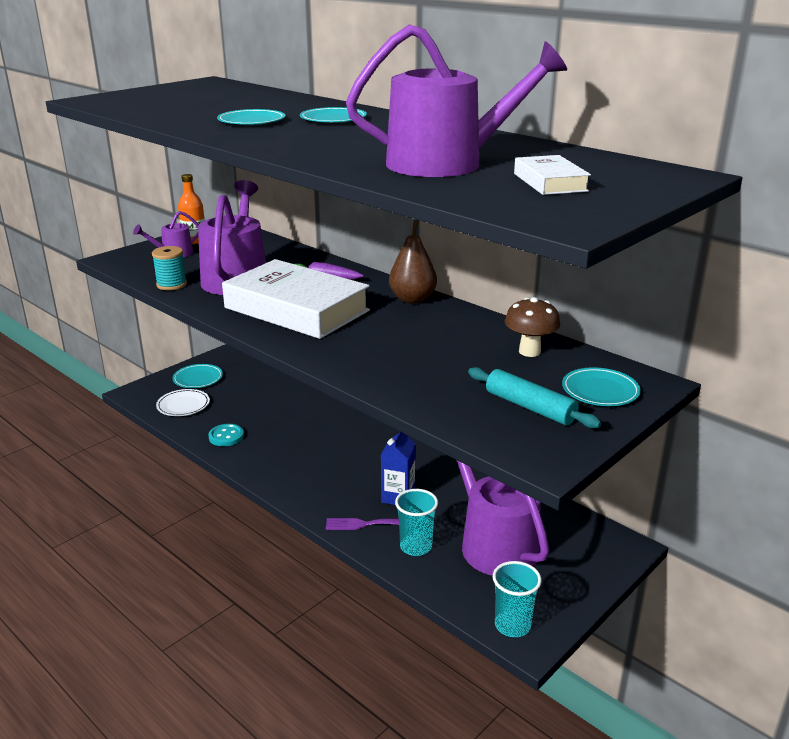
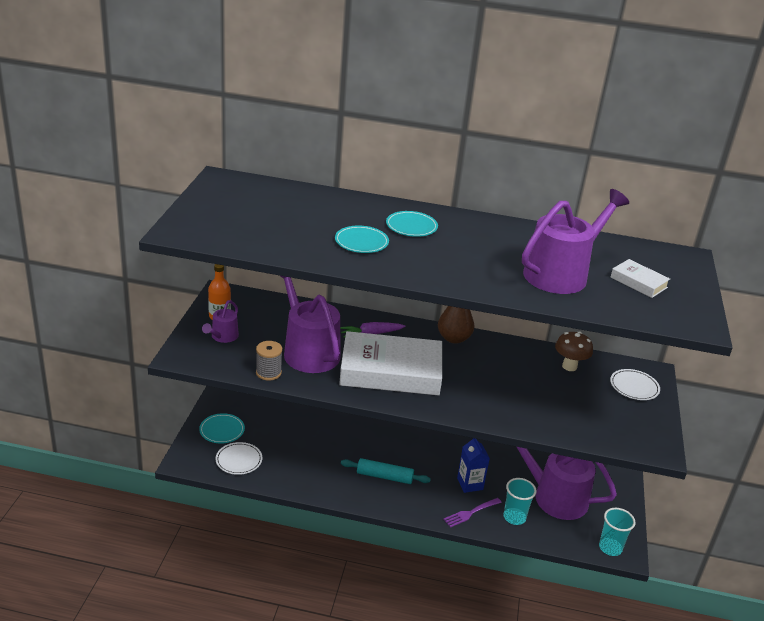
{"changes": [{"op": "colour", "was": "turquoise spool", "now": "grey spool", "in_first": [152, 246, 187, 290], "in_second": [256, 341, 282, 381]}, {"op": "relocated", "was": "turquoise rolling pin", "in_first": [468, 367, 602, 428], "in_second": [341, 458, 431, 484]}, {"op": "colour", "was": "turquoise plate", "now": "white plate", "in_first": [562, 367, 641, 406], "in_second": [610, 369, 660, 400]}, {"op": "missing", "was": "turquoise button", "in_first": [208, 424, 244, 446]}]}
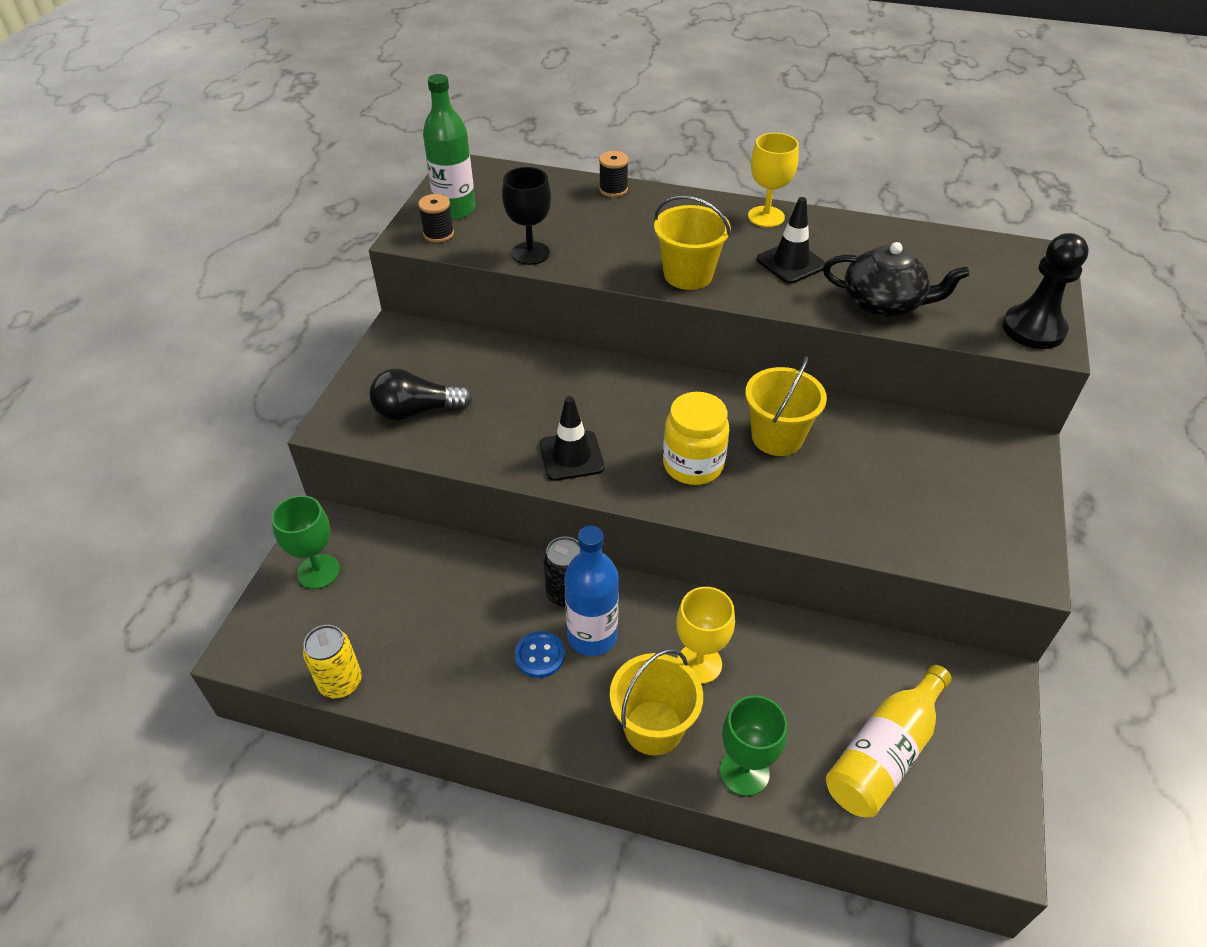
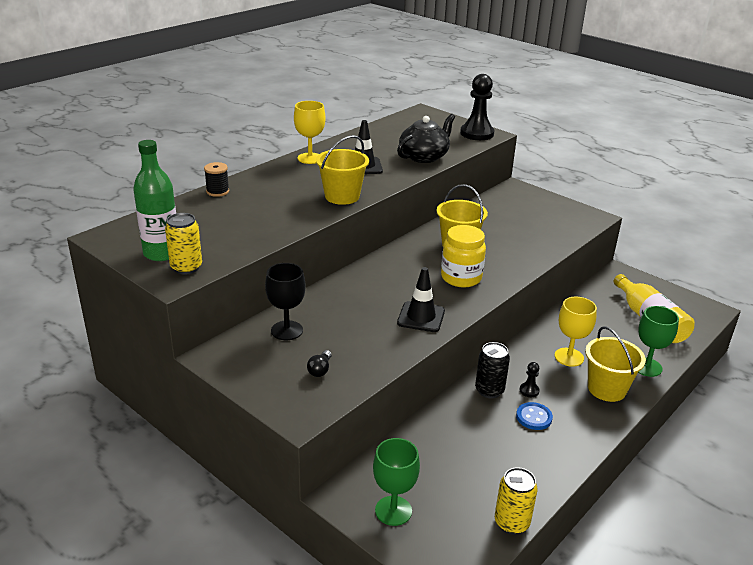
{"changes": [{"op": "exchanged", "was": "black spool", "now": "yellow can", "in_first": [418, 194, 454, 243], "in_second": [165, 213, 202, 275]}, {"op": "relocated", "was": "black goblet", "in_first": [502, 167, 551, 265], "in_second": [265, 263, 305, 340]}, {"op": "size", "was": "black light bulb", "in_first": [369, 369, 473, 421], "in_second": [307, 350, 332, 377], "ratio": 0.5}, {"op": "exchanged", "was": "blue bottle", "now": "black pawn", "in_first": [564, 526, 619, 656], "in_second": [520, 362, 540, 397]}]}
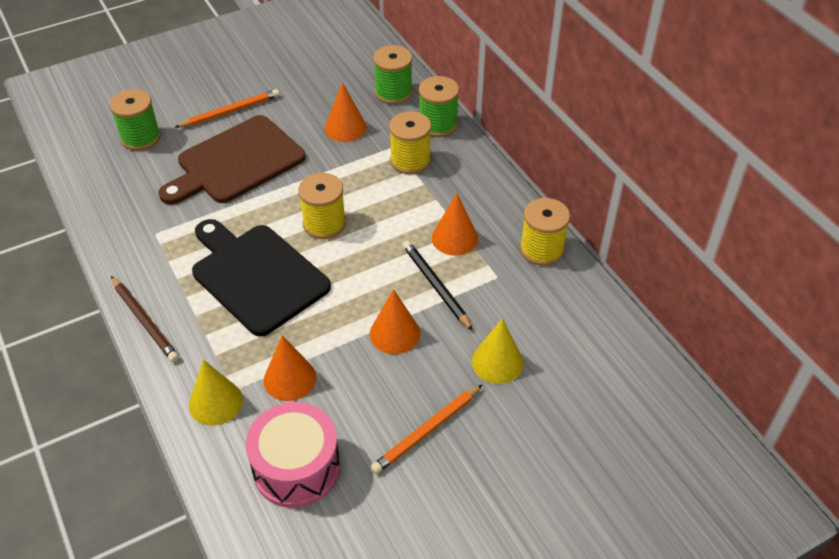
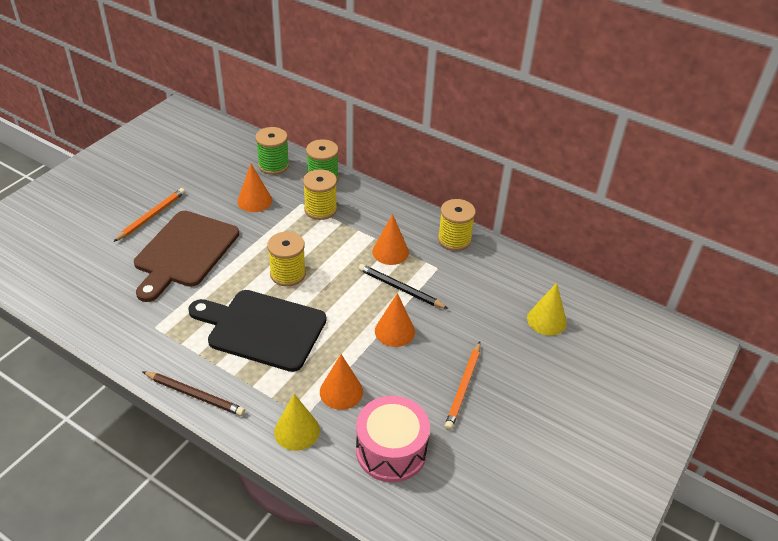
{"changes": [{"op": "relocated", "was": "yellow cone", "in_first": [472, 318, 524, 384], "in_second": [527, 283, 567, 336]}, {"op": "missing", "was": "green spool", "in_first": [109, 89, 161, 151]}]}
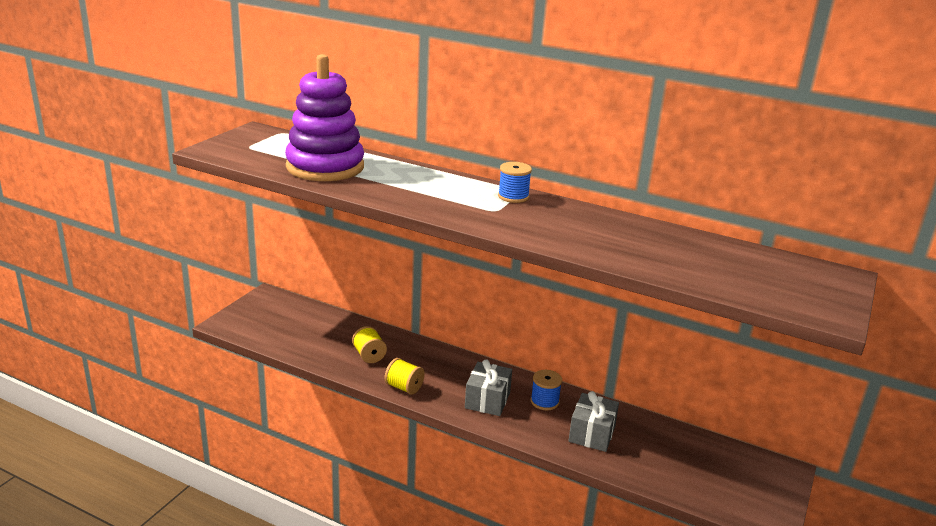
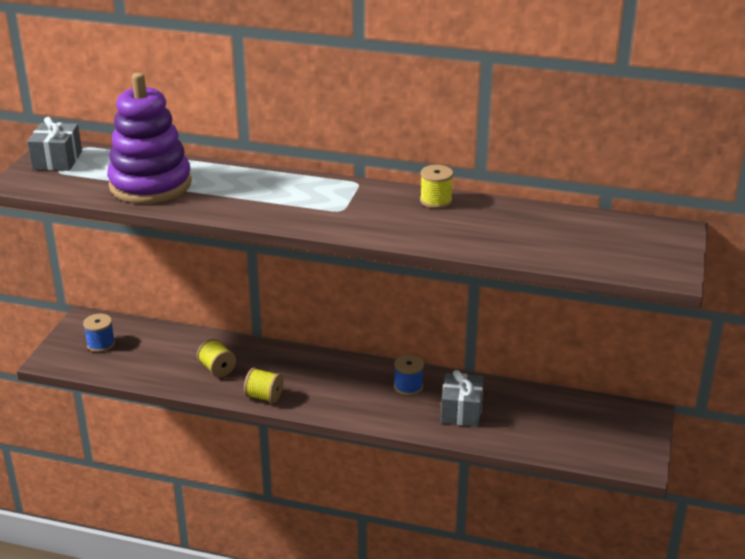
{"changes": [{"op": "relocated", "was": "grey gift", "in_first": [465, 359, 512, 416], "in_second": [27, 117, 82, 171]}, {"op": "relocated", "was": "blue spool", "in_first": [498, 162, 532, 203], "in_second": [83, 314, 115, 352]}, {"op": "appeared", "now": "yellow spool", "in_second": [420, 165, 453, 208]}]}
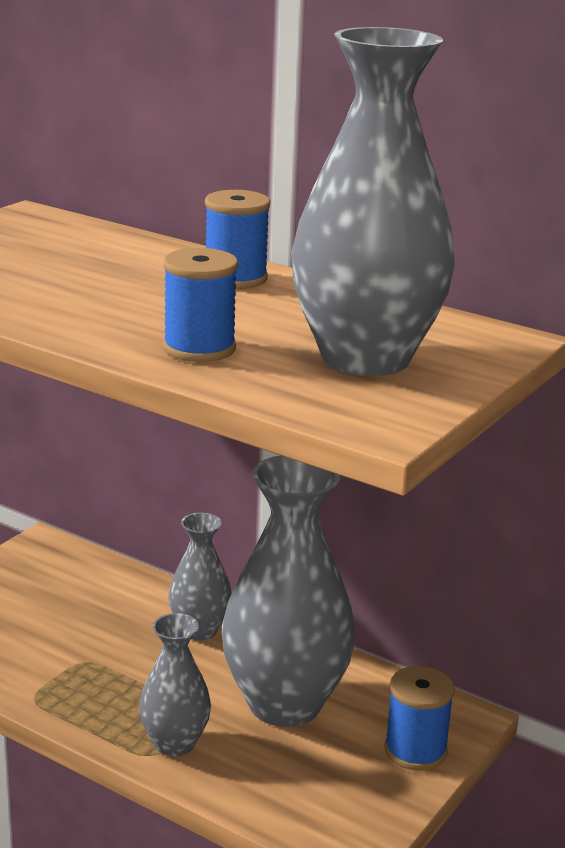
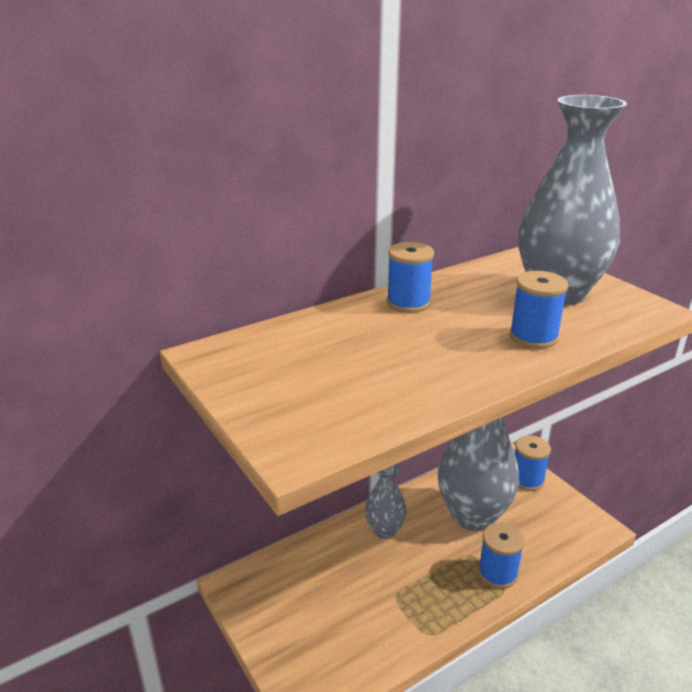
{"changes": [{"op": "exchanged", "was": "grey vase", "now": "blue spool", "in_first": [139, 613, 211, 757], "in_second": [478, 522, 525, 589]}]}
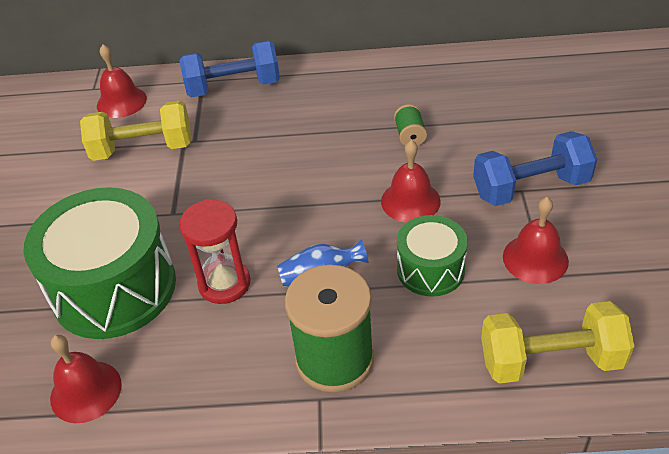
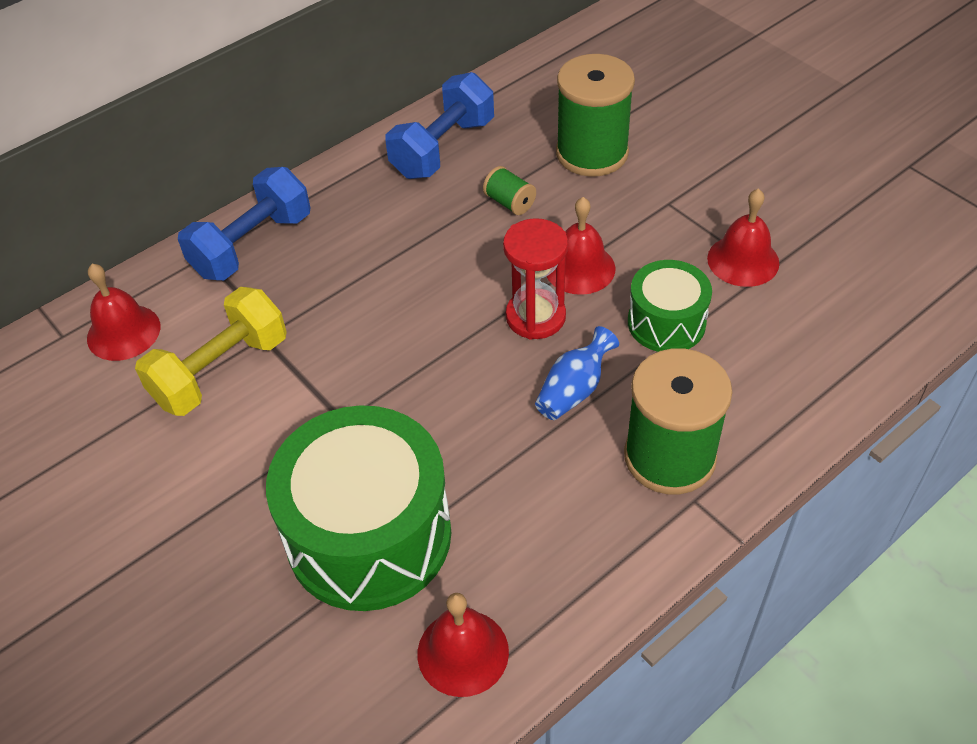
{"changes": [{"op": "relocated", "was": "blue dumbbell", "in_first": [473, 131, 597, 206], "in_second": [385, 72, 494, 179]}, {"op": "relocated", "was": "red hourglass", "in_first": [179, 199, 251, 304], "in_second": [503, 218, 568, 340]}, {"op": "appeared", "now": "green spool", "in_second": [556, 54, 635, 177]}, {"op": "missing", "was": "yellow dumbbell", "in_first": [481, 301, 635, 383]}]}
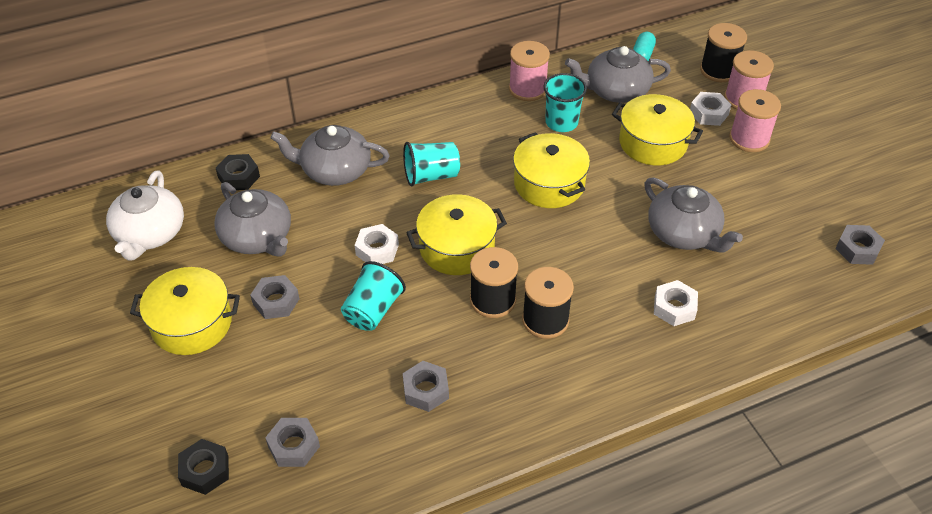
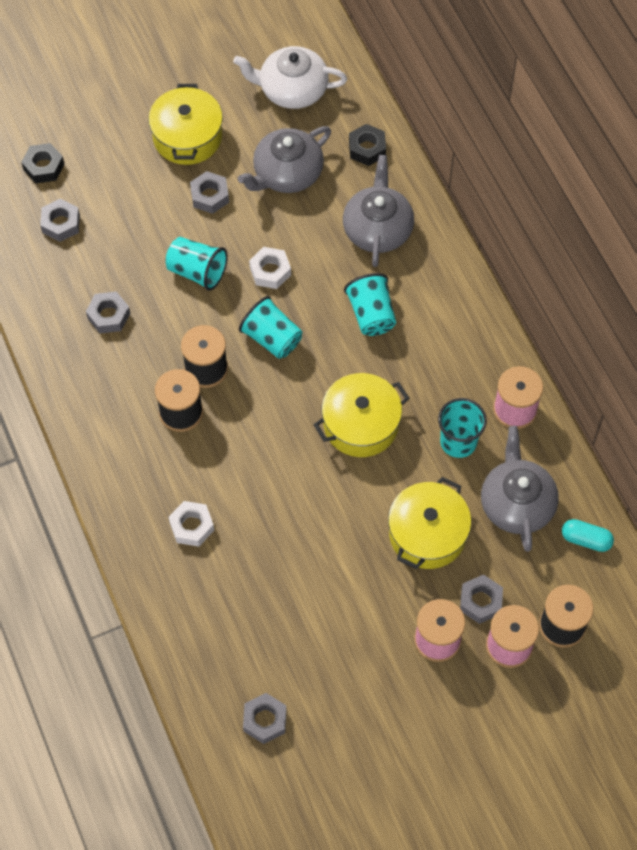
{"changes": [{"op": "exchanged", "was": "yellow pot", "now": "turquoise cup", "in_first": [406, 194, 507, 275], "in_second": [239, 296, 302, 359]}, {"op": "colour", "was": "white nut", "now": "grey nut", "in_first": [690, 92, 731, 126], "in_second": [460, 575, 503, 624]}, {"op": "missing", "was": "grey teapot", "in_first": [644, 177, 743, 252]}]}
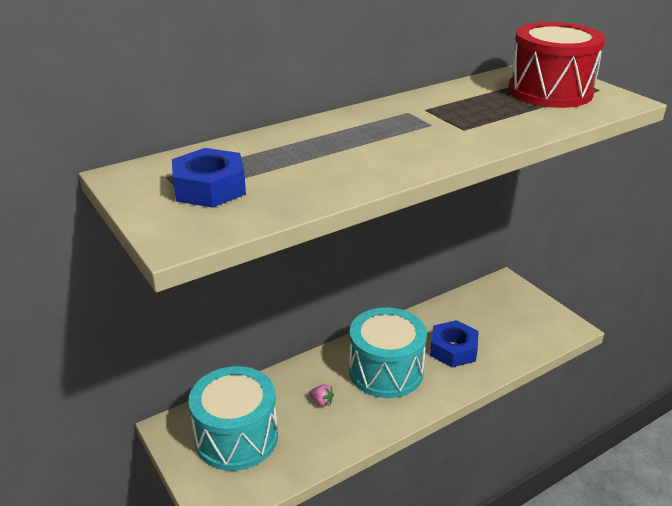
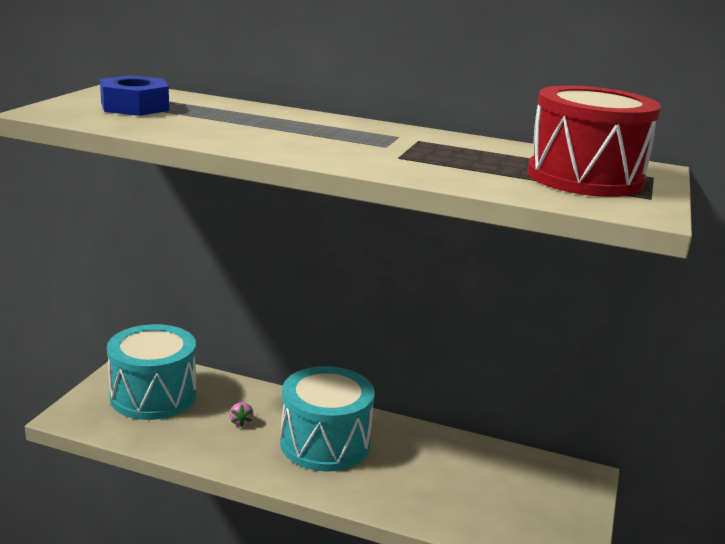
{"changes": [{"op": "missing", "was": "blue nut", "in_first": [430, 320, 479, 367]}]}
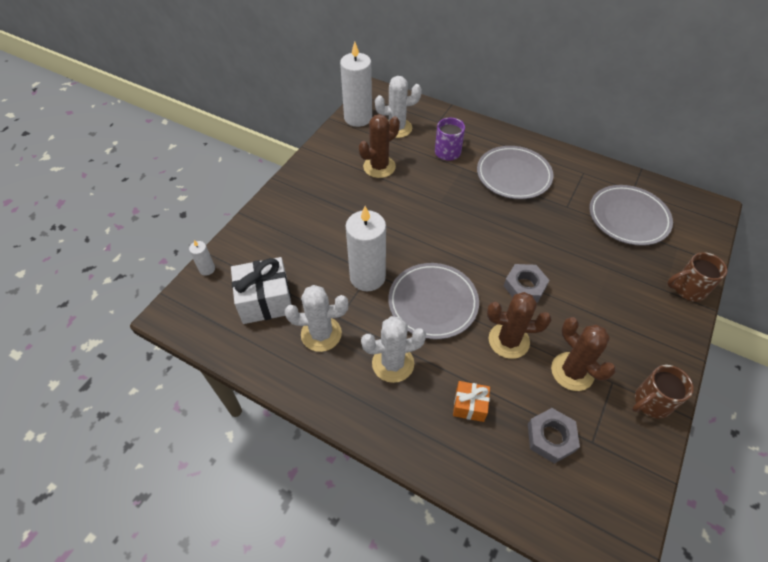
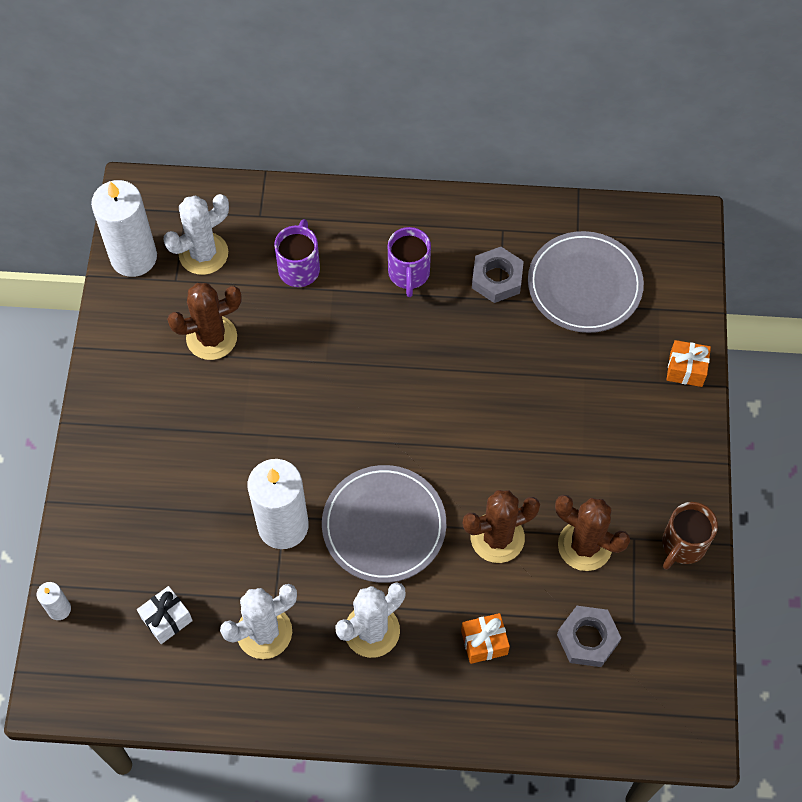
{"changes": [{"op": "size", "was": "white gift", "in_first": [231, 257, 292, 324], "in_second": [137, 586, 193, 644], "ratio": 0.56}, {"op": "spun", "was": "brown cactus", "in_first": [359, 114, 400, 178], "in_second": [167, 283, 242, 360], "clockwise": 45}, {"op": "exchanged", "was": "grey plate", "now": "purple mug", "in_first": [477, 146, 553, 199], "in_second": [388, 227, 431, 297]}, {"op": "relocated", "was": "grey nut", "in_first": [504, 264, 549, 303], "in_second": [472, 247, 524, 303]}, {"op": "exchanged", "was": "brown mug", "now": "orange gift", "in_first": [667, 252, 727, 302], "in_second": [666, 340, 711, 387]}]}
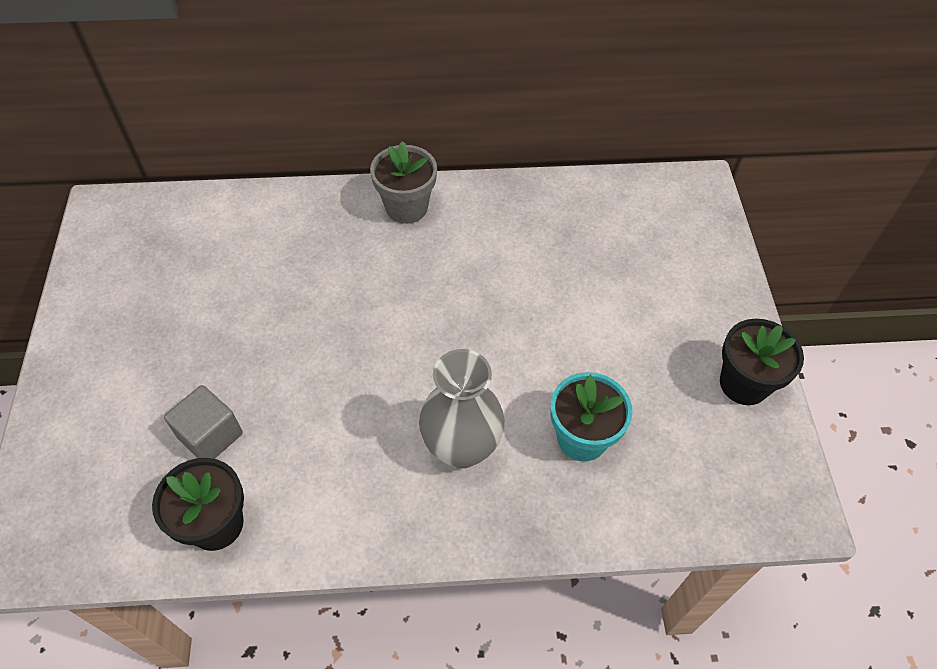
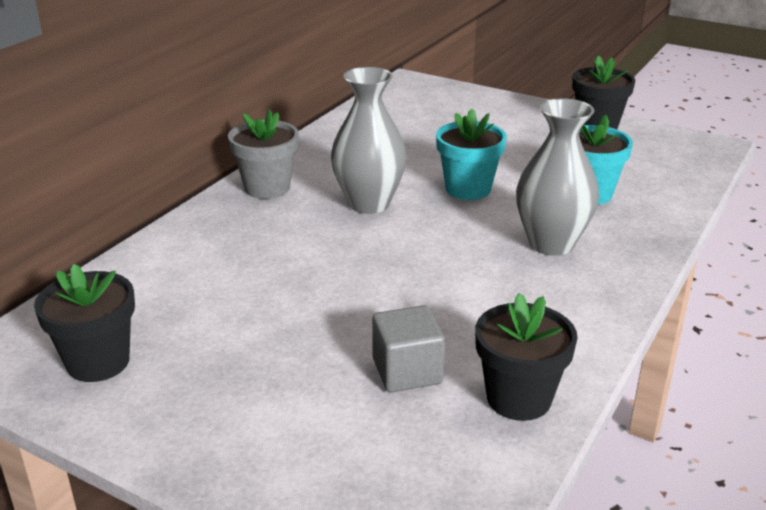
{"changes": [{"op": "appeared", "now": "black flower pot", "in_second": [34, 264, 135, 382]}, {"op": "appeared", "now": "grey vase", "in_second": [331, 67, 407, 214]}, {"op": "appeared", "now": "turquoise flower pot", "in_second": [436, 109, 507, 200]}]}
